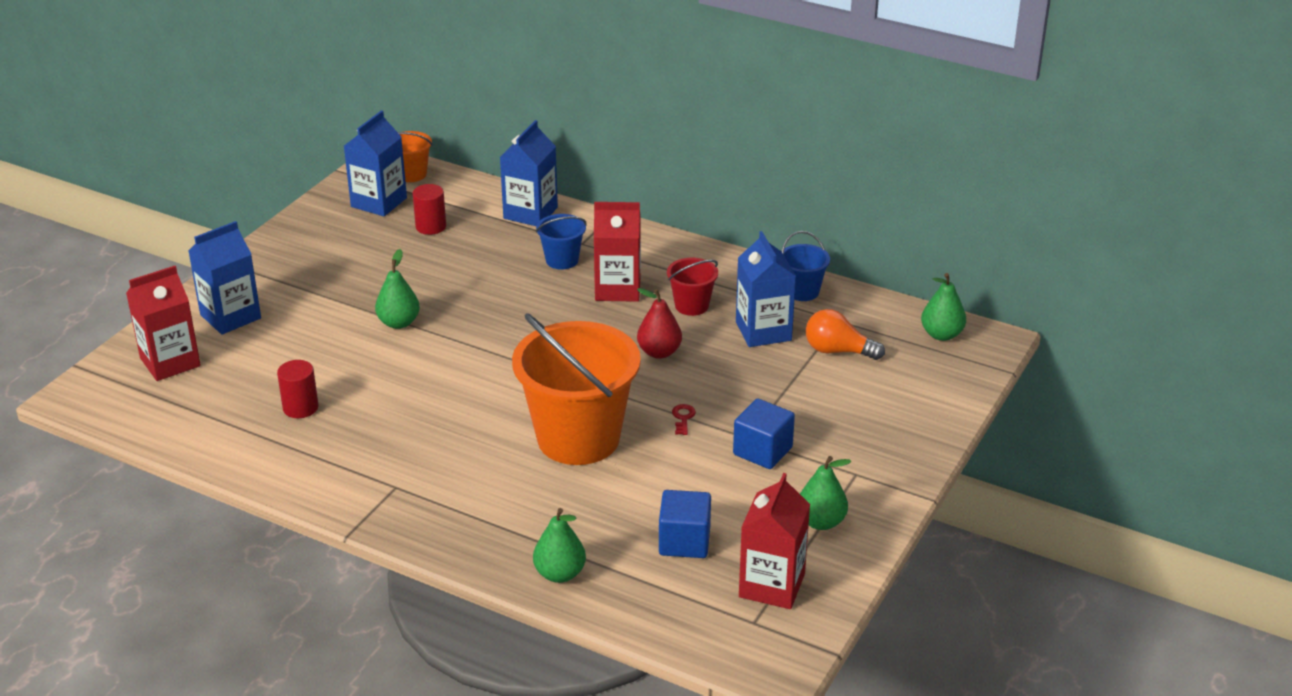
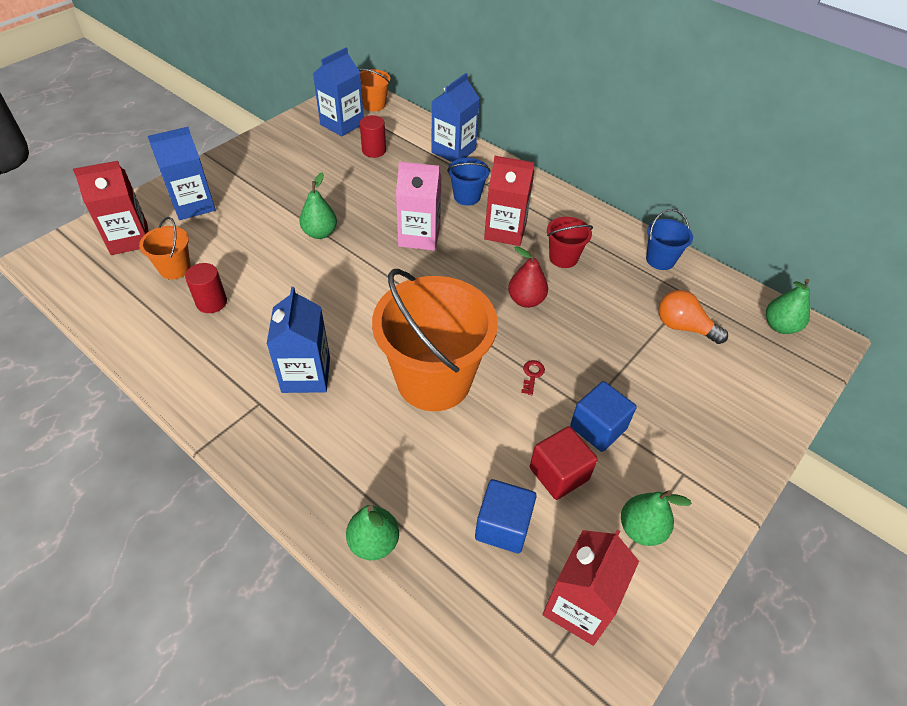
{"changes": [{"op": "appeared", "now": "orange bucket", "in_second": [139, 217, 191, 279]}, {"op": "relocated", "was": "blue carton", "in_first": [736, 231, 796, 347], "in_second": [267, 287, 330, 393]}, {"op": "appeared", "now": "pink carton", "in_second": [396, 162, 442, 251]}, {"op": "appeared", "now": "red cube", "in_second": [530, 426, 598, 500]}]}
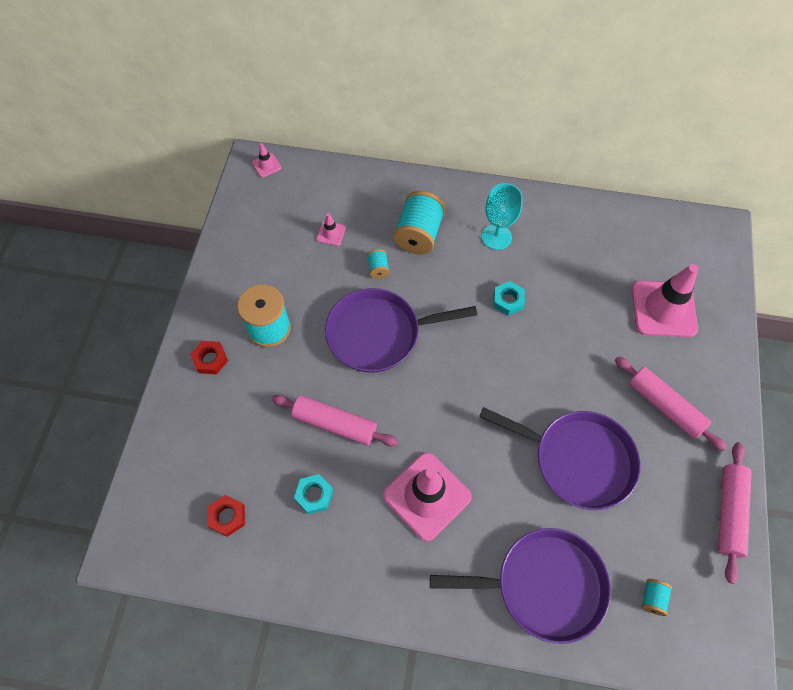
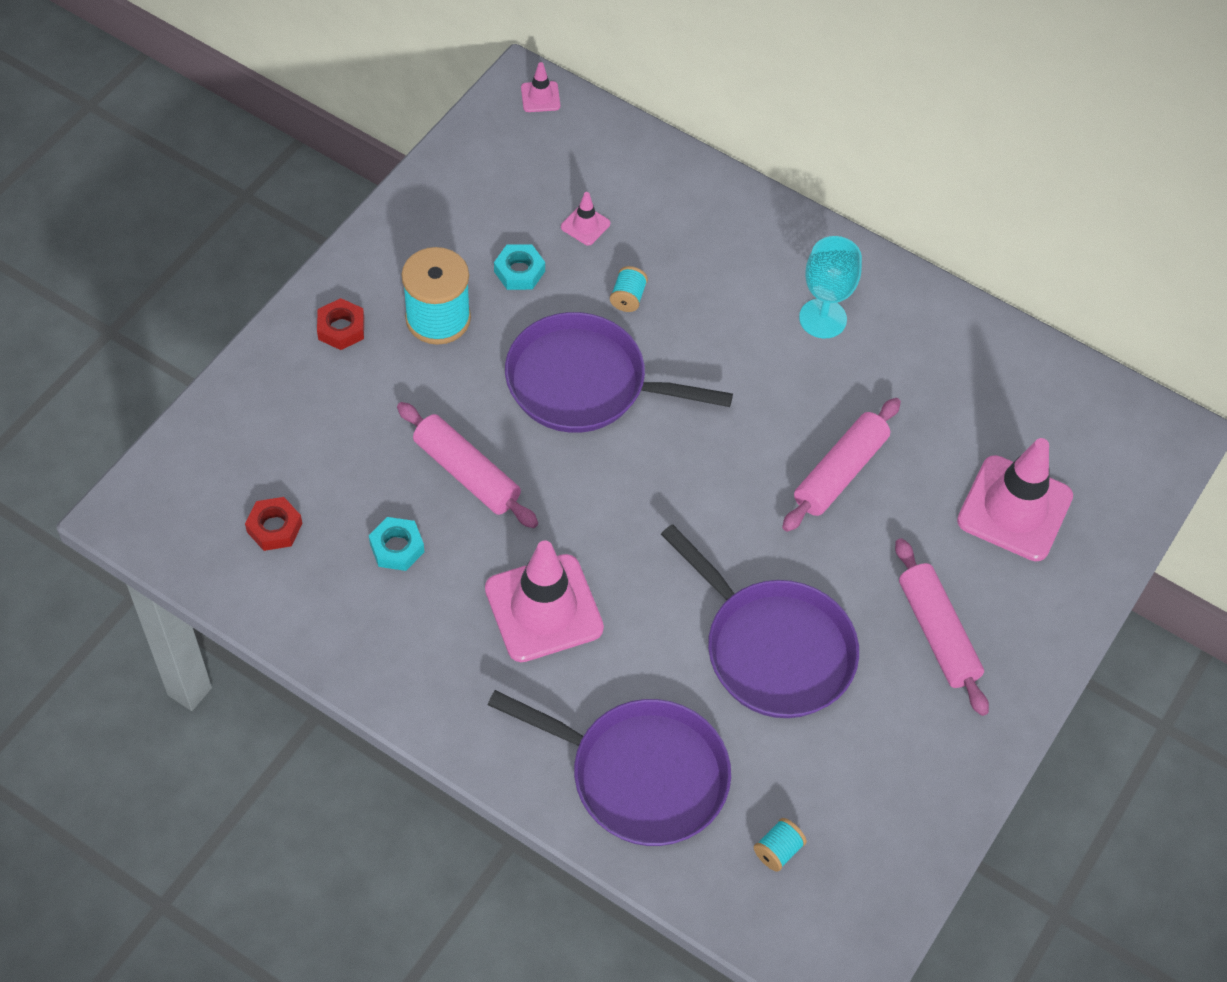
{"changes": [{"op": "relocated", "was": "turquoise nut", "in_first": [493, 281, 525, 316], "in_second": [494, 244, 545, 290]}, {"op": "relocated", "was": "pink rolling pin", "in_first": [718, 442, 752, 584], "in_second": [782, 398, 901, 532]}, {"op": "missing", "was": "turquoise spool", "in_first": [393, 191, 446, 254]}]}
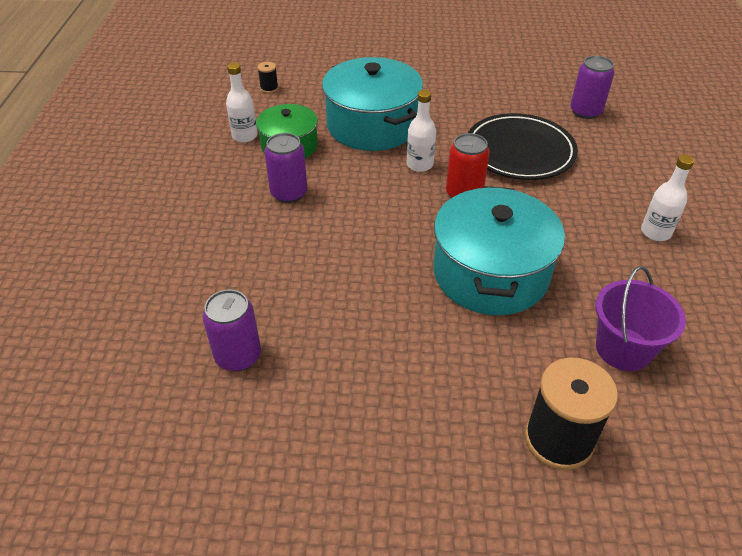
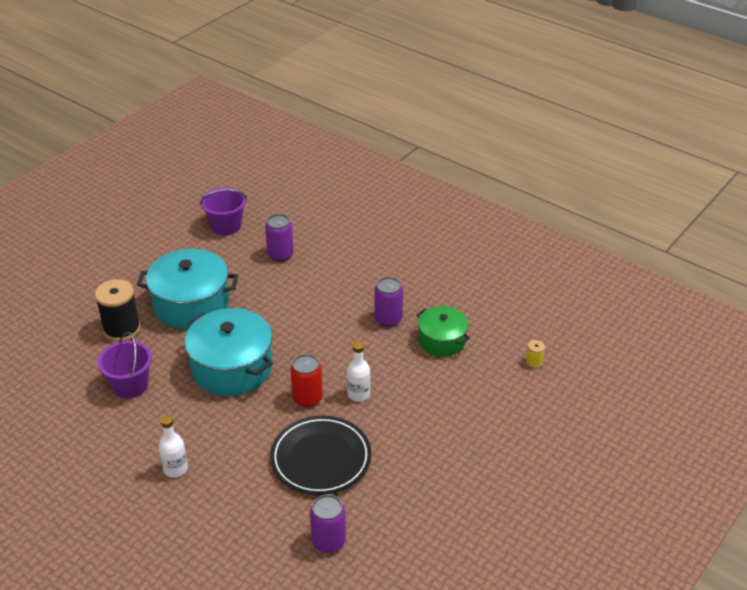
{"changes": [{"op": "relocated", "was": "turquoise pot", "in_first": [322, 57, 423, 151], "in_second": [137, 249, 238, 329]}, {"op": "appeared", "now": "purple bucket", "in_second": [200, 187, 247, 235]}, {"op": "colour", "was": "black spool", "now": "yellow spool", "in_first": [257, 62, 278, 93], "in_second": [526, 340, 545, 368]}, {"op": "missing", "was": "white bottle", "in_first": [226, 63, 258, 142]}]}
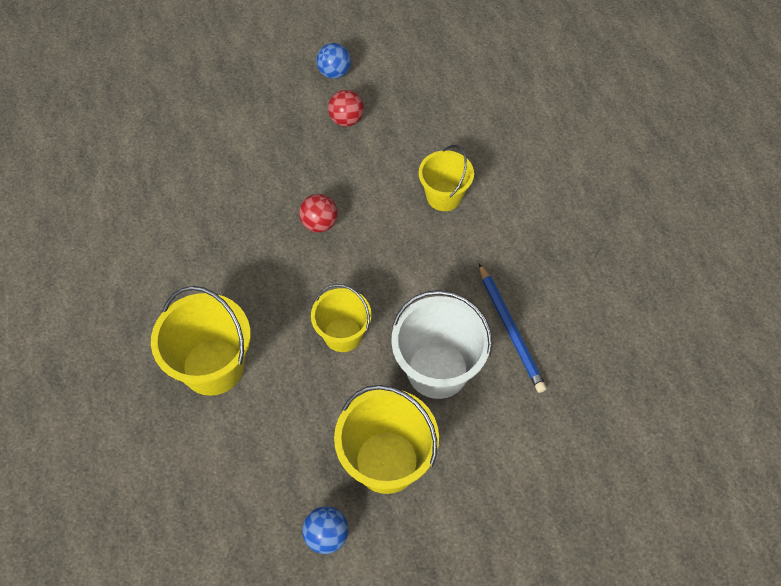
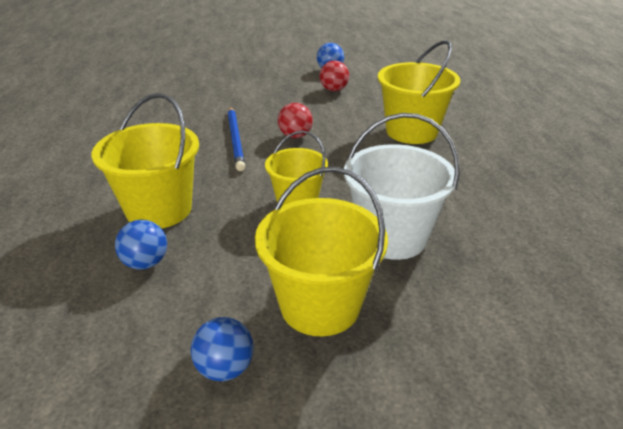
{"changes": [{"op": "appeared", "now": "blue ball", "in_second": [115, 220, 167, 270]}, {"op": "relocated", "was": "blue pencil", "in_first": [479, 264, 547, 393], "in_second": [228, 107, 245, 171]}, {"op": "size", "was": "yellow bucket", "in_first": [419, 145, 474, 211], "in_second": [378, 40, 460, 144], "ratio": 1.56}]}
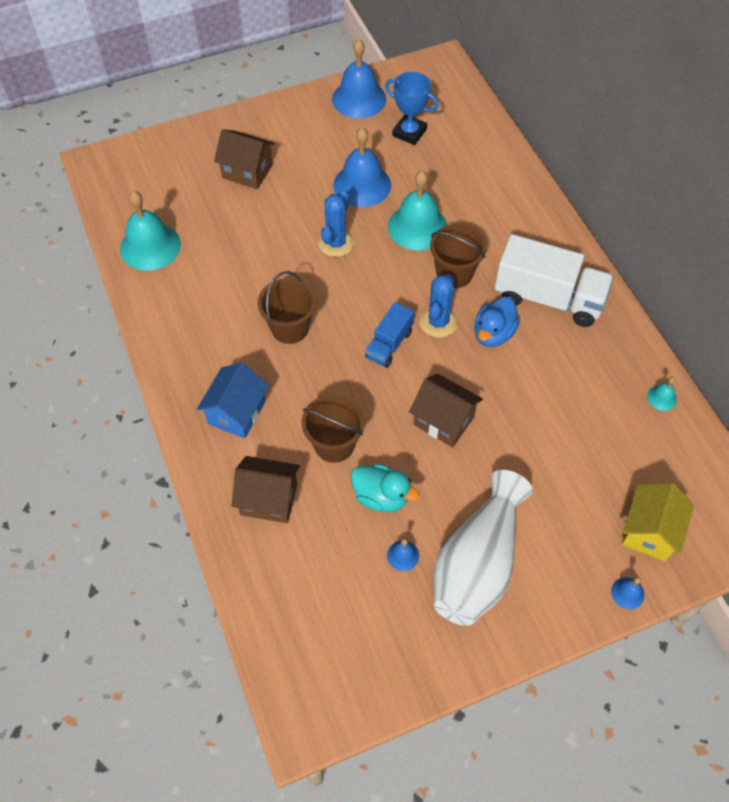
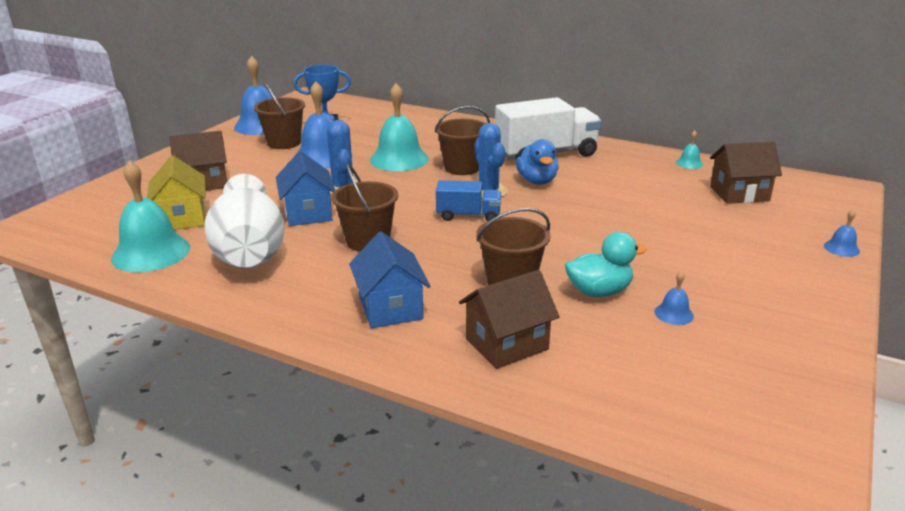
{"changes": [{"op": "relocated", "was": "yellow house", "in_first": [622, 483, 694, 561], "in_second": [147, 156, 206, 230]}, {"op": "relocated", "was": "white vase", "in_first": [434, 470, 533, 626], "in_second": [204, 174, 285, 268]}, {"op": "appeared", "now": "brown bucket", "in_second": [254, 82, 305, 149]}, {"op": "appeared", "now": "blue house", "in_second": [276, 151, 335, 226]}, {"op": "spun", "was": "blue truck", "in_first": [365, 302, 414, 368], "in_second": [436, 180, 501, 221], "clockwise": -75}, {"op": "relocated", "was": "brown house", "in_first": [409, 374, 483, 447], "in_second": [710, 141, 782, 204]}]}
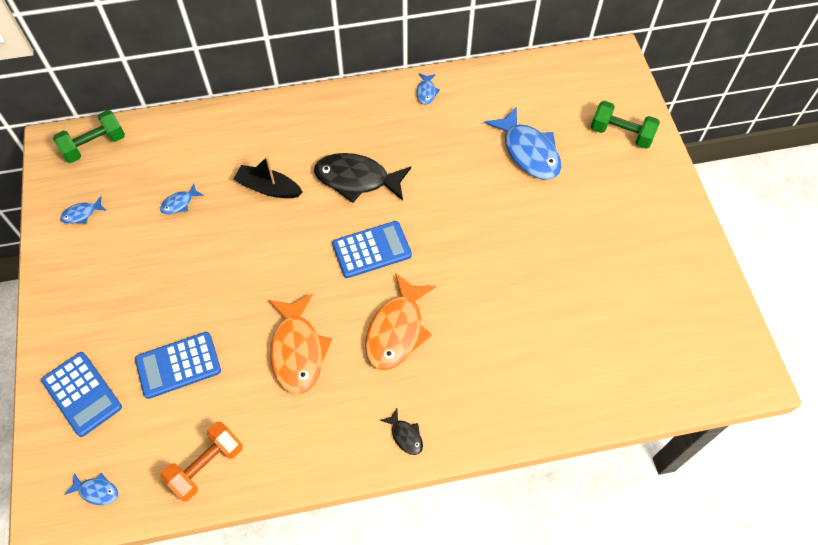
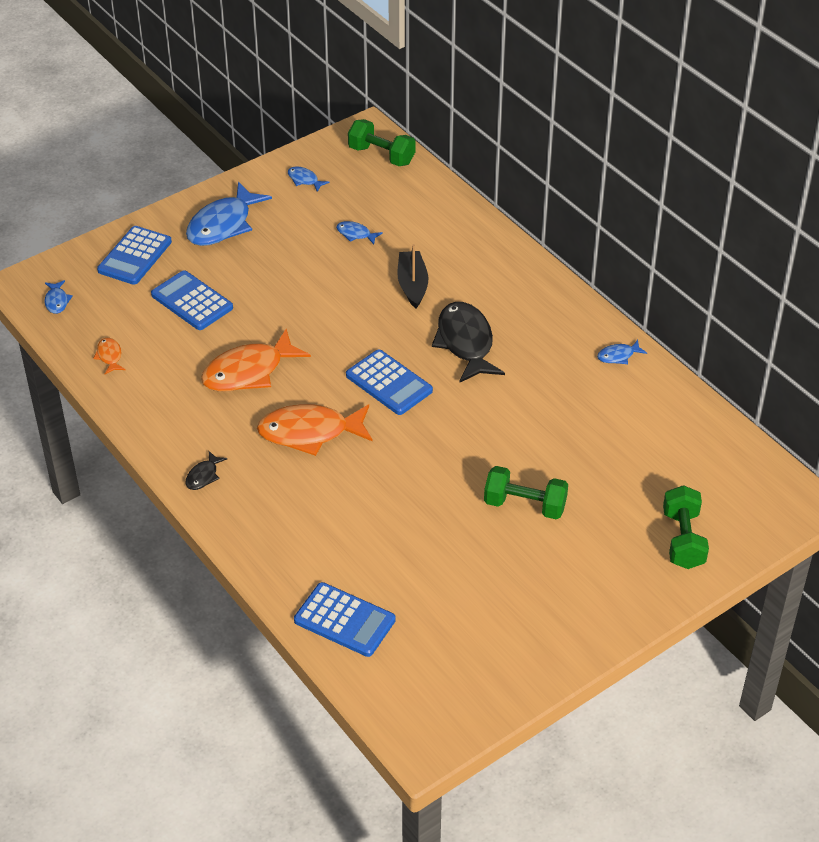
{"changes": [{"op": "exchanged", "was": "orange dumbbell", "now": "orange fish", "in_first": [160, 422, 243, 502], "in_second": [93, 338, 126, 374]}, {"op": "relocated", "was": "blue fish", "in_first": [485, 106, 561, 180], "in_second": [186, 182, 272, 246]}, {"op": "appeared", "now": "blue calculator", "in_second": [294, 582, 396, 657]}, {"op": "appeared", "now": "green dumbbell", "in_second": [484, 466, 568, 519]}]}
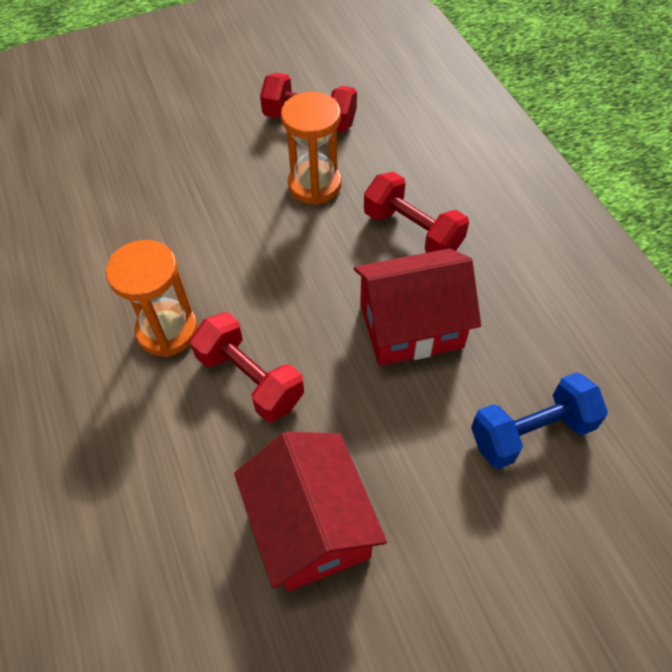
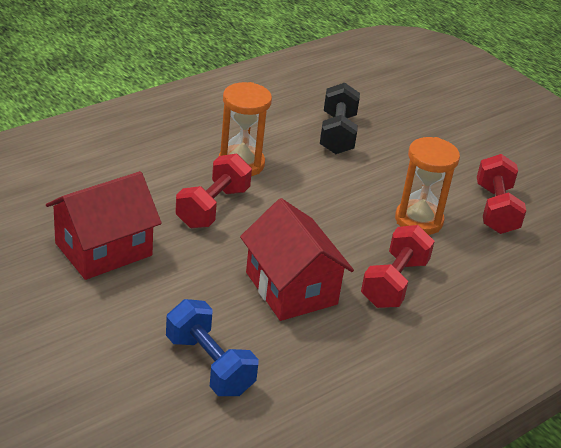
{"changes": [{"op": "appeared", "now": "black dumbbell", "in_second": [320, 83, 360, 154]}]}
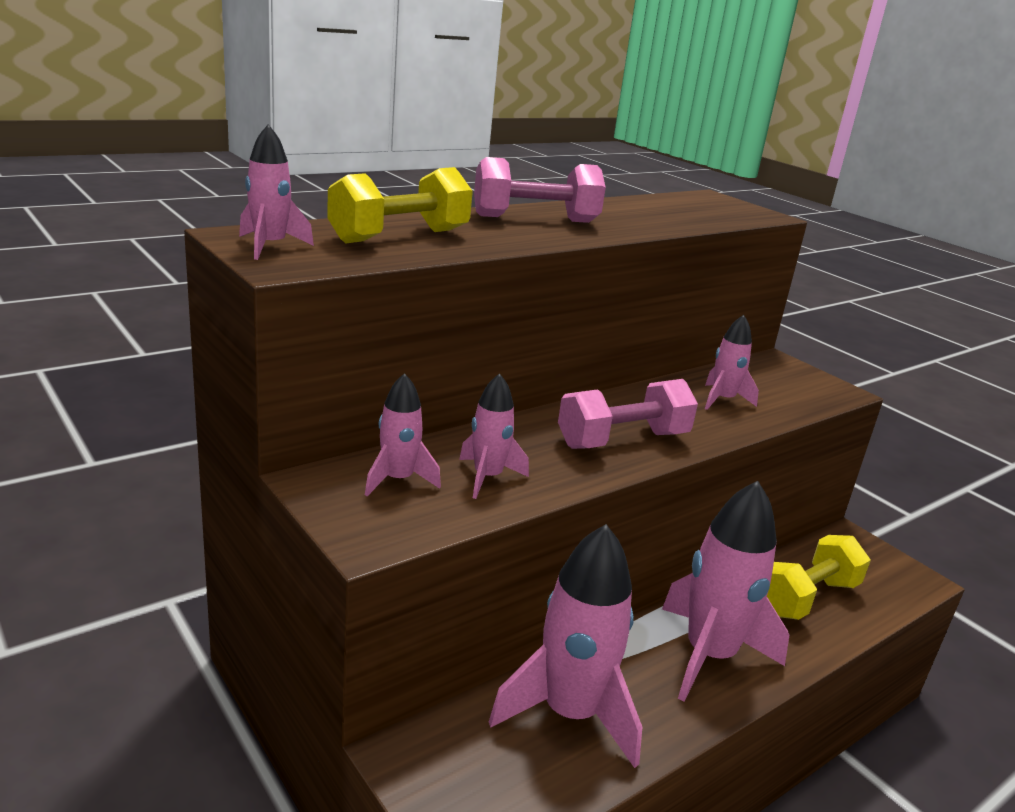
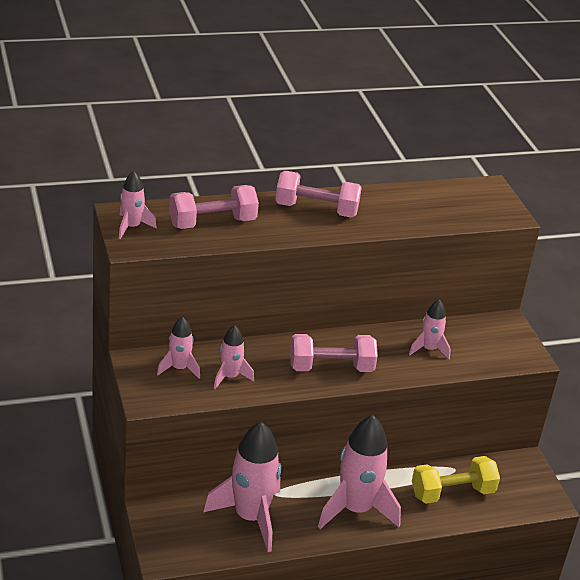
{"changes": [{"op": "colour", "was": "yellow dumbbell", "now": "pink dumbbell", "in_first": [327, 167, 473, 243], "in_second": [169, 185, 259, 229]}]}
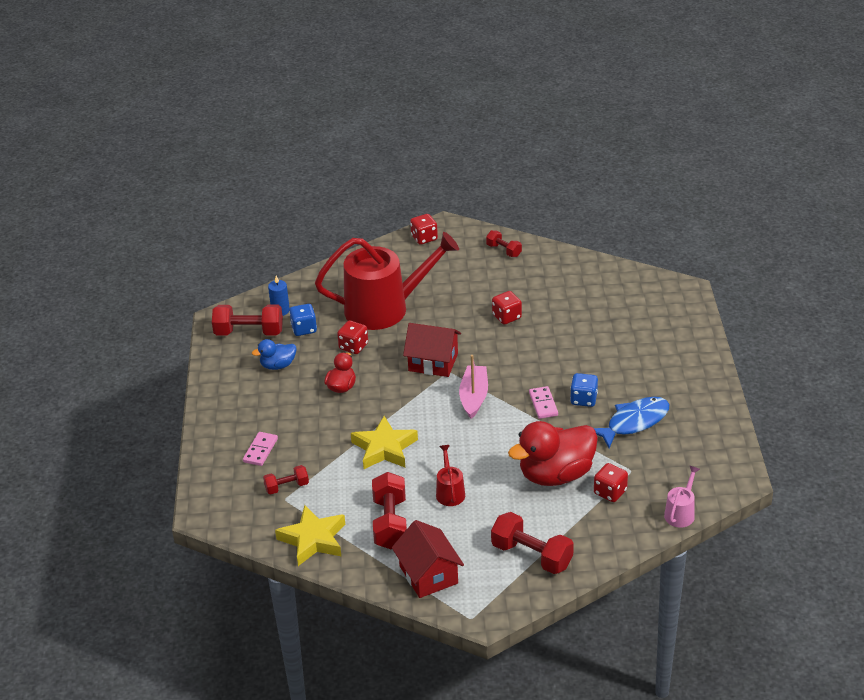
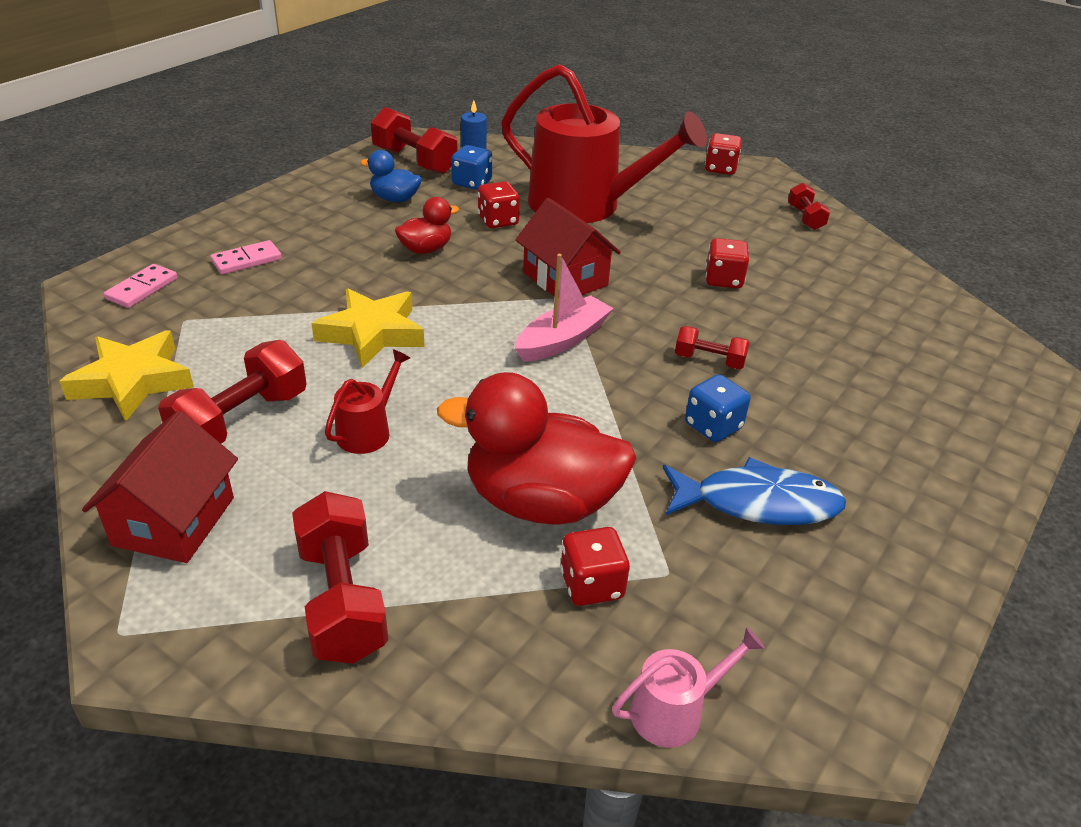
{"changes": [{"op": "relocated", "was": "pink domino", "in_first": [529, 386, 558, 419], "in_second": [104, 264, 178, 308]}, {"op": "relocated", "was": "red dumbbell", "in_first": [263, 465, 309, 495], "in_second": [675, 326, 750, 369]}]}
